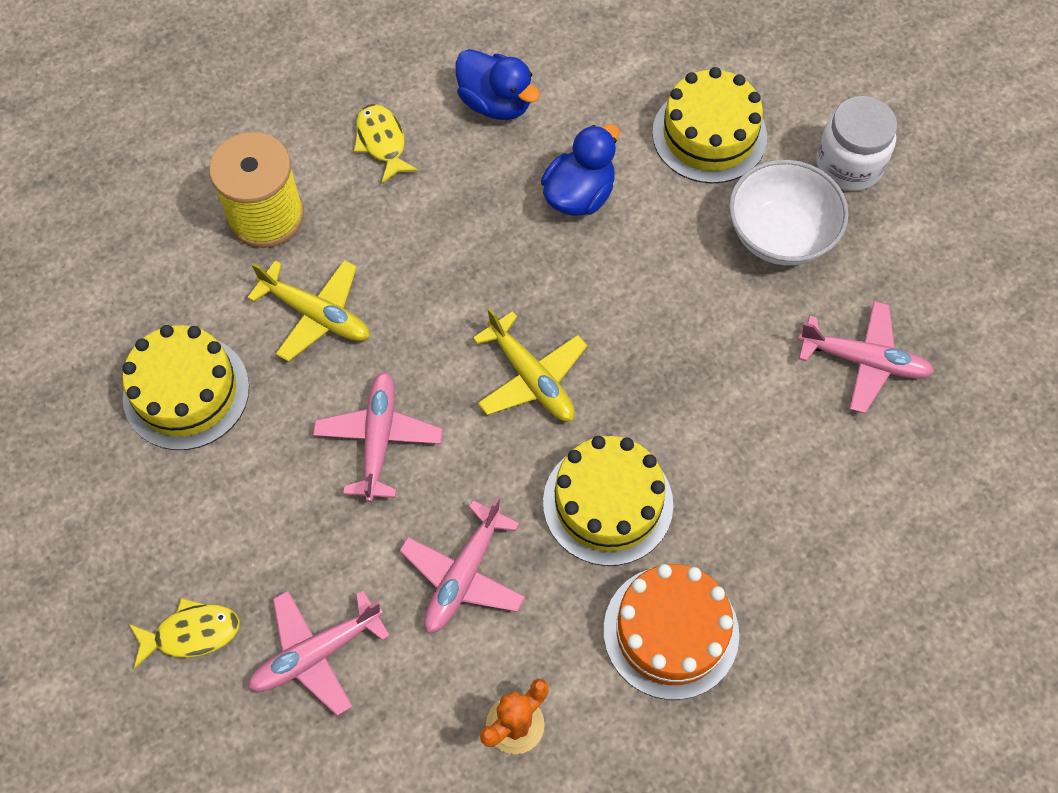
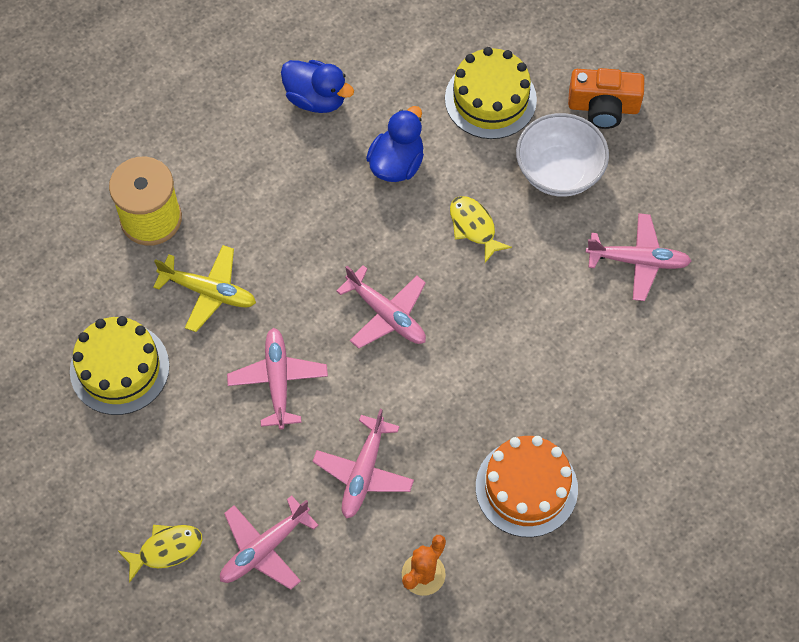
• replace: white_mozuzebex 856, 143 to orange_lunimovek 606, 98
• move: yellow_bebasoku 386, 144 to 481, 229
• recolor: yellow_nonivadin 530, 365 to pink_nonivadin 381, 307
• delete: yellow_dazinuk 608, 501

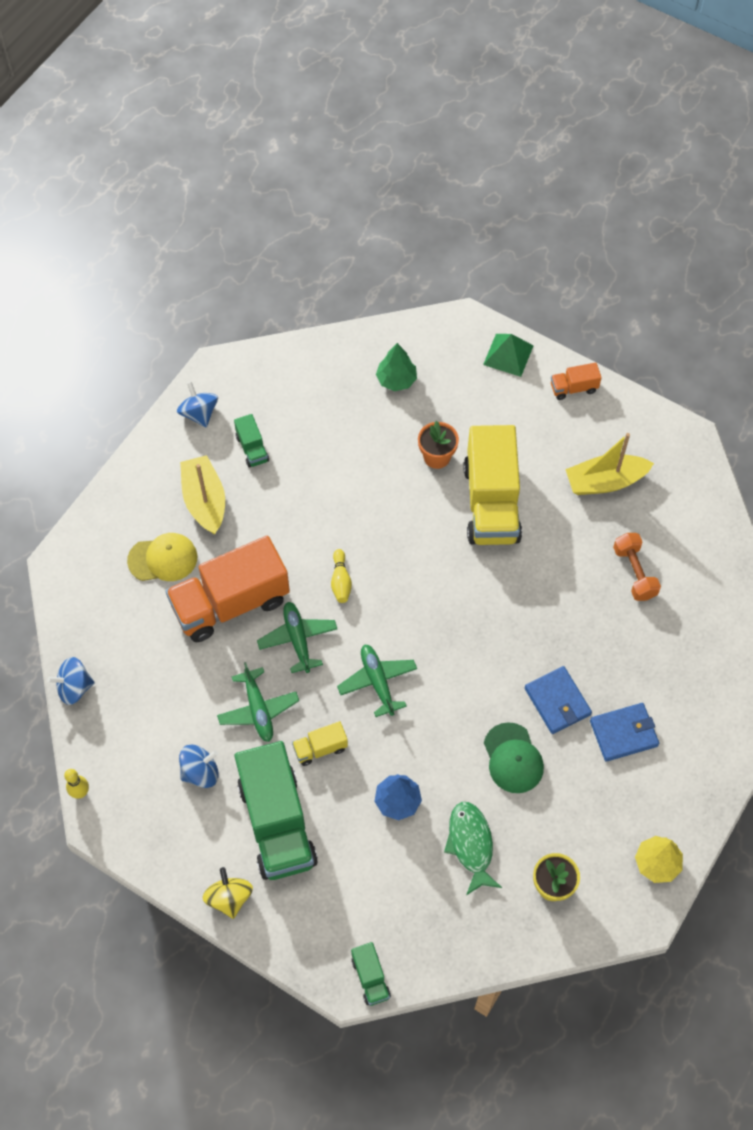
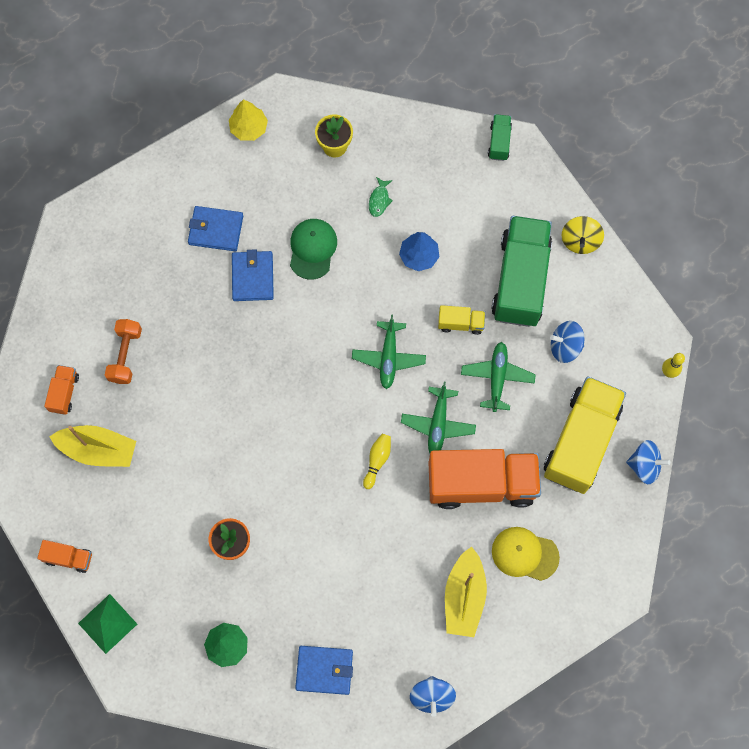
• delete: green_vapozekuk 251, 441
• move: yellow_vapozekuk 492, 485 to 585, 435
• resize: green_bebasoku 473, 848 = 381, 197 x0.55
• insert: orange_vapozekuk 61, 390
• insert: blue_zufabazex 324, 670

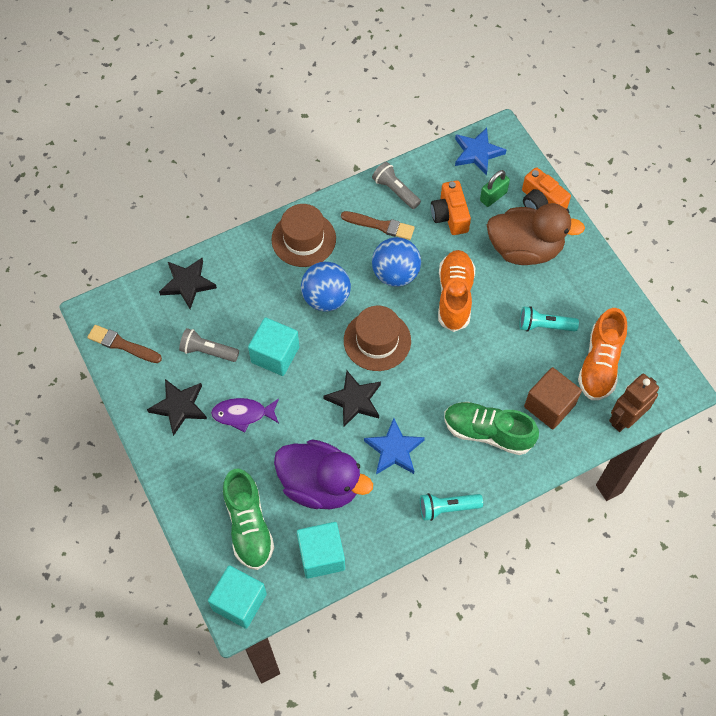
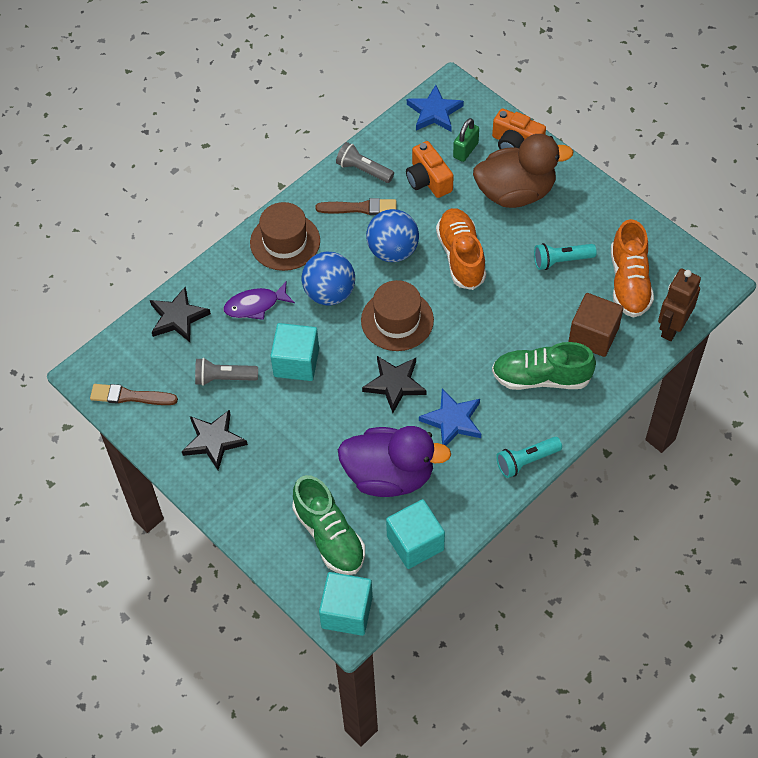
• move: purple_bebasoku 245, 415 to 259, 301

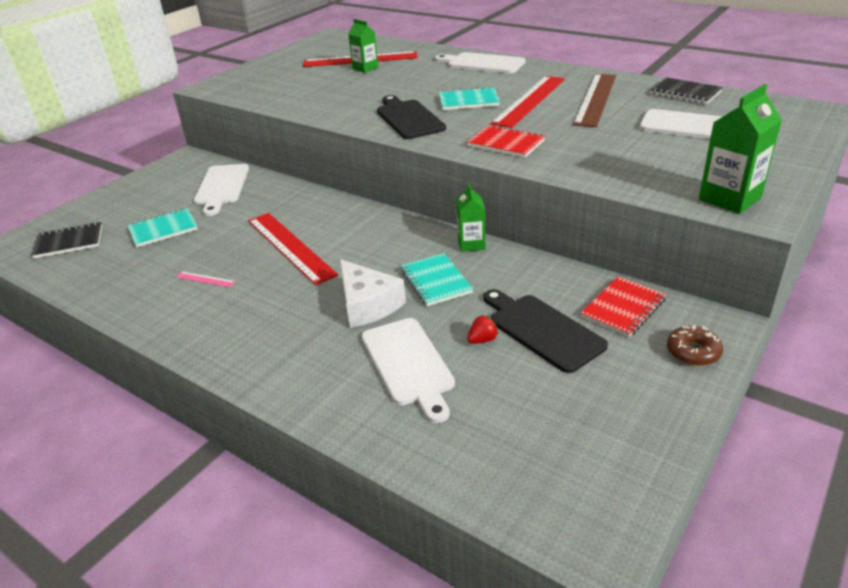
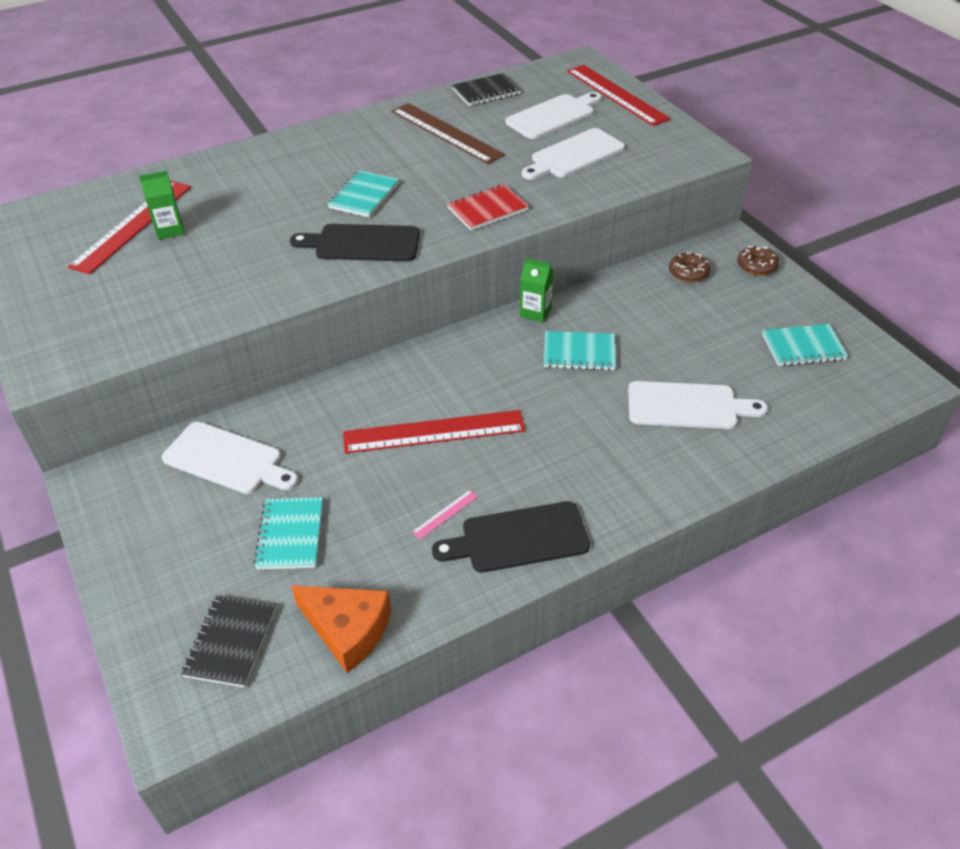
• move: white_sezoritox 480, 63 to 573, 154
• move: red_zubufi 528, 102 to 619, 95
• delete: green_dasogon 740, 149
• delete: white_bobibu 373, 293
• replace: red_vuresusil 623, 307 to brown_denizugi 689, 267
• move: black_sezoritox 545, 331 to 511, 537
• delete: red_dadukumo 483, 329
• insert: turquoise_vuresusil 805, 345
• insert: orange_bobibu 341, 629

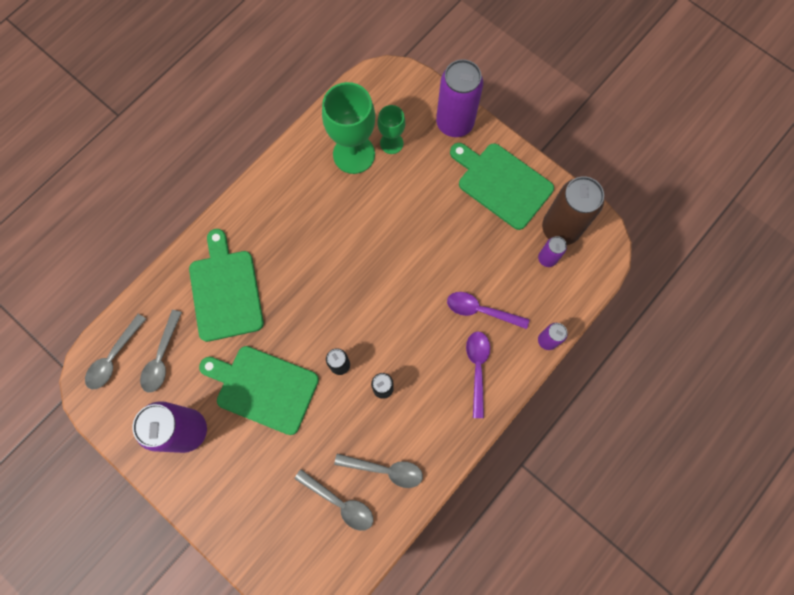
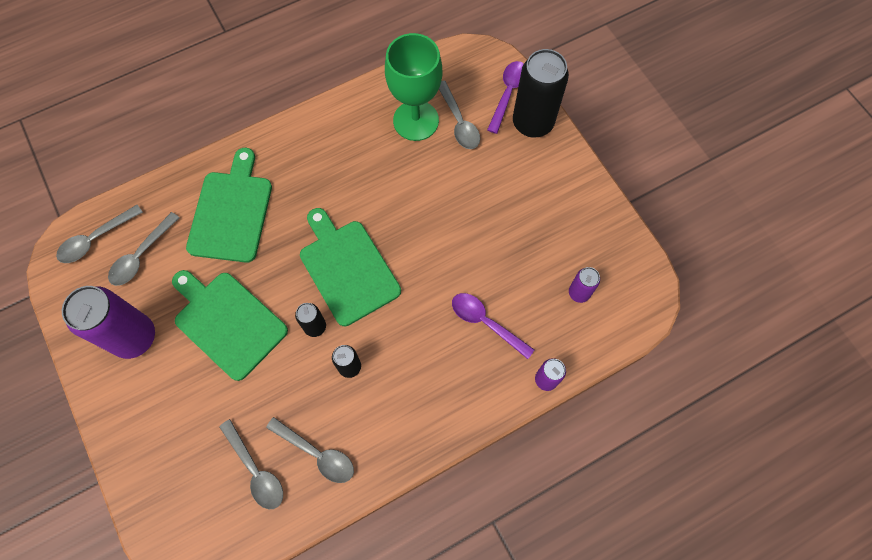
• recolor: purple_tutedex 459, 98 to black_tutedex 541, 93
• replace: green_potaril 391, 129 to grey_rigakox 459, 114
• move: green_sezoritox 502, 186 to 350, 267
• delete: brown_tutedex 573, 210
• move: purple_rigakox 478, 375 to 505, 97

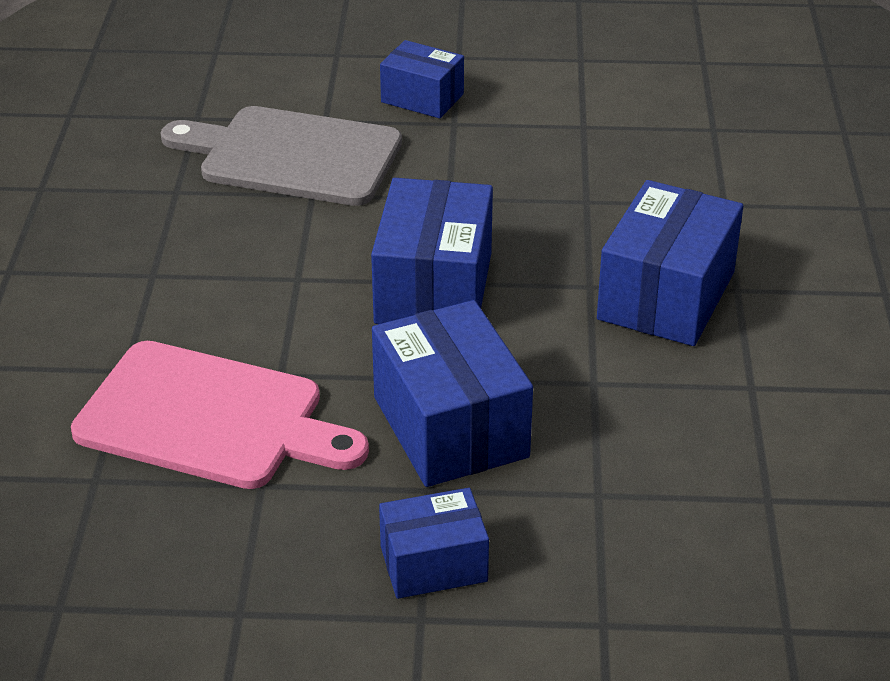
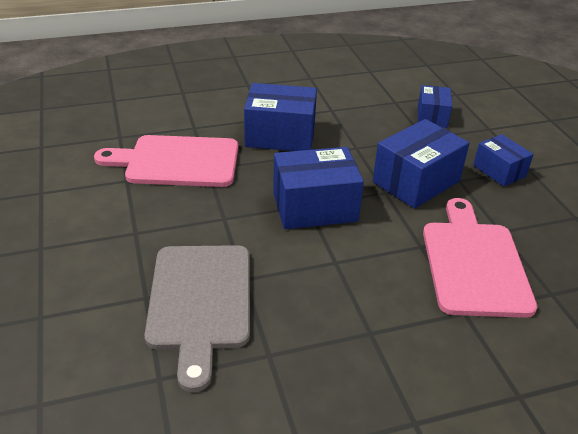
• move: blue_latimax 422, 79 to 435, 106
• insert: pink_sezoritox 166, 161

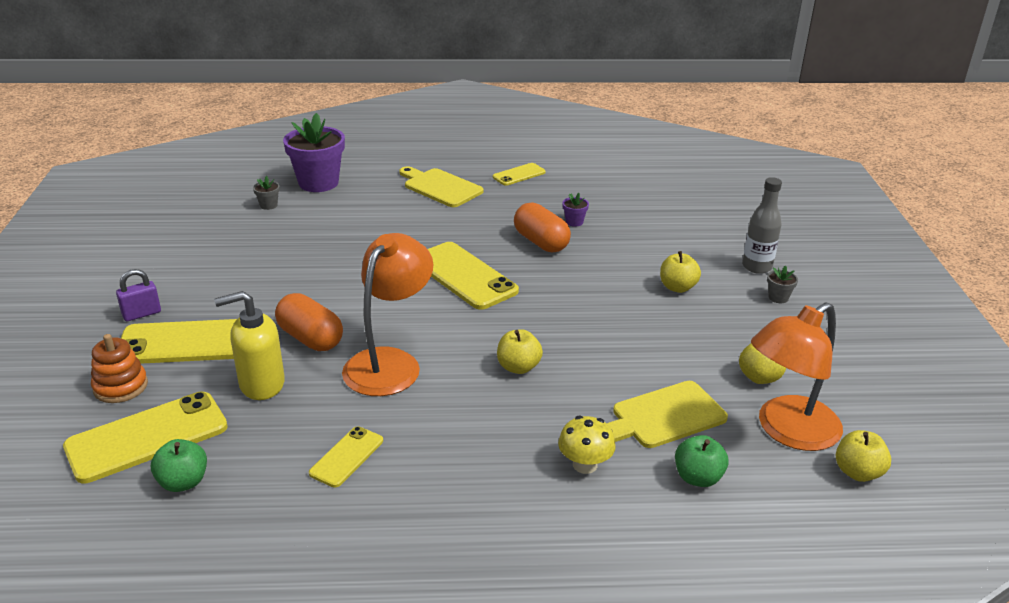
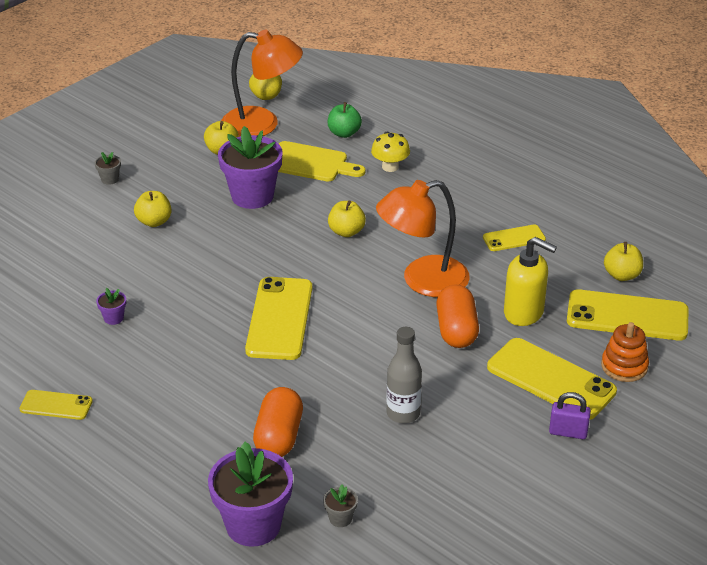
• delete: yellow_sezoritox 441, 186
• move: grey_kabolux 762, 225 to 404, 375
• move: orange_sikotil 542, 227 to 278, 422
• recolor: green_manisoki 179, 465 to yellow_manisoki 623, 261
• insert: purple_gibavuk 250, 167

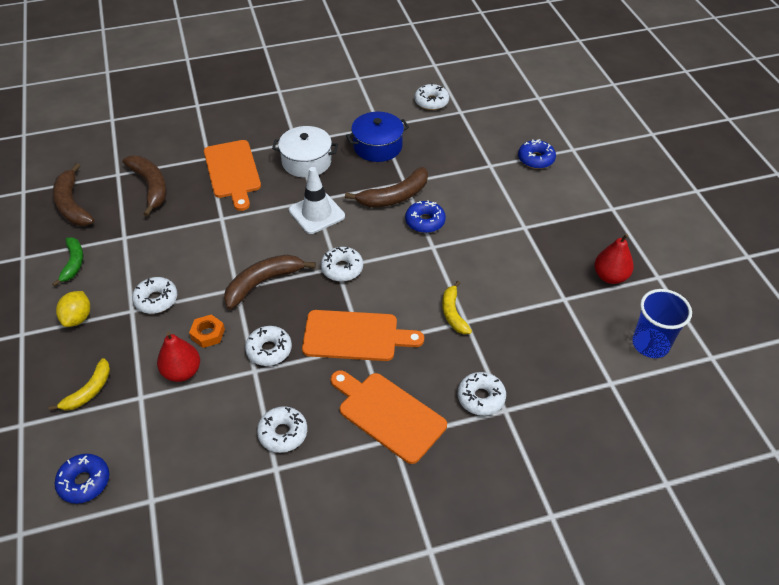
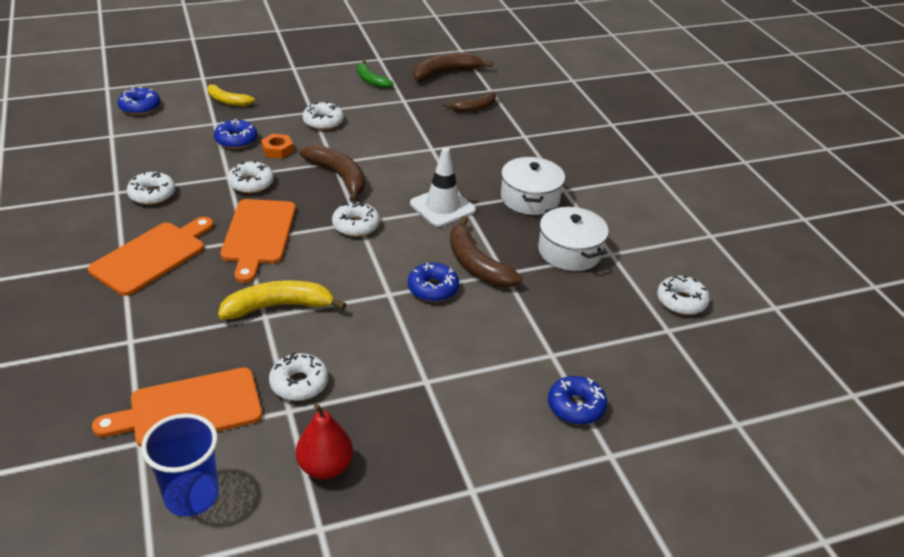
• recolor: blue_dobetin 377, 137 to white_dobetin 573, 239
• move: orange_sezoritox 232, 175 to 177, 407
• resize: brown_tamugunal 144, 186 = 469, 102 x0.65
• rotate: green_tamugunal 67, 261 = 375, 74 60 degrees clockwise
• resize: yellow_tamugunal 457, 307 = 282, 299 x1.53
• delete: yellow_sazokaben 73, 309
• replace: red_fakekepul 178, 357 to blue_denizugi 235, 134
• move: white_denizugi 482, 394 to 298, 376

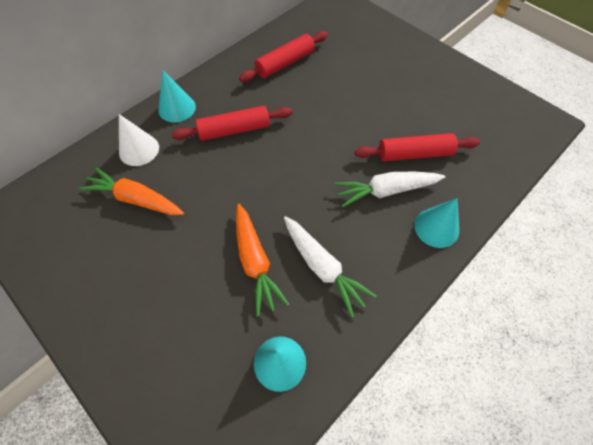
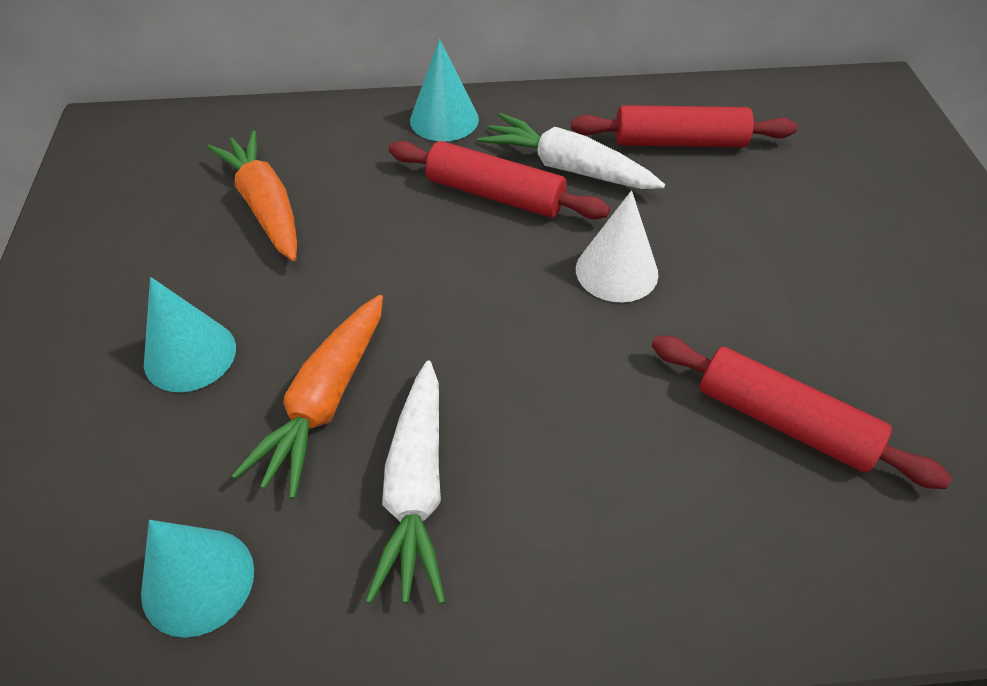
• move: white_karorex 139, 140 to 617, 246
• move: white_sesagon 390, 190 to 571, 151
• move: turquoise_karorex 436, 223 to 190, 334

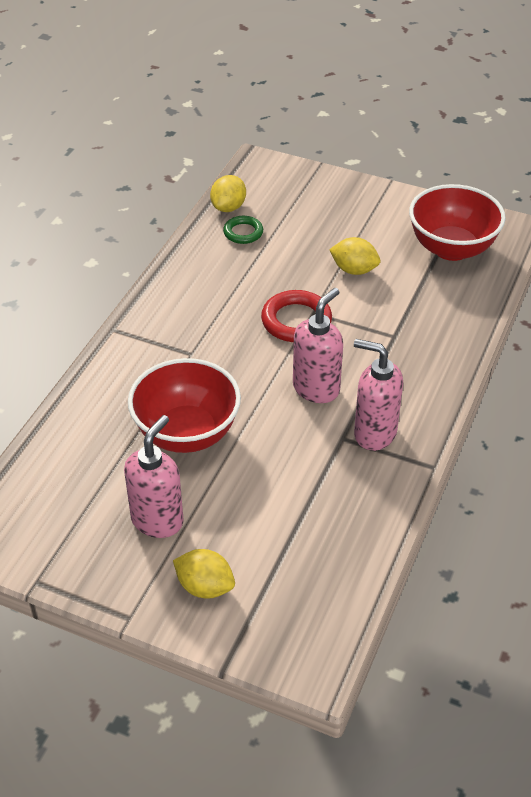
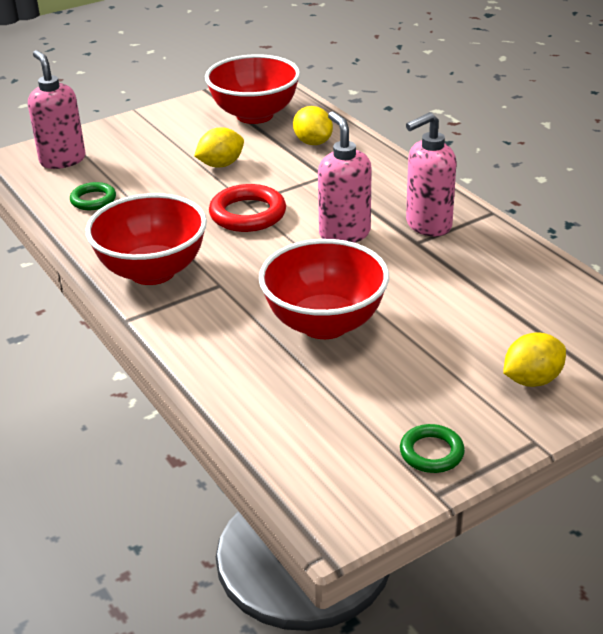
• move: yellow_sazokaben 228, 193 to 313, 125
• move: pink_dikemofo 154, 476 to 56, 109
• insert: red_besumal 146, 239
• insert: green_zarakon 432, 448

